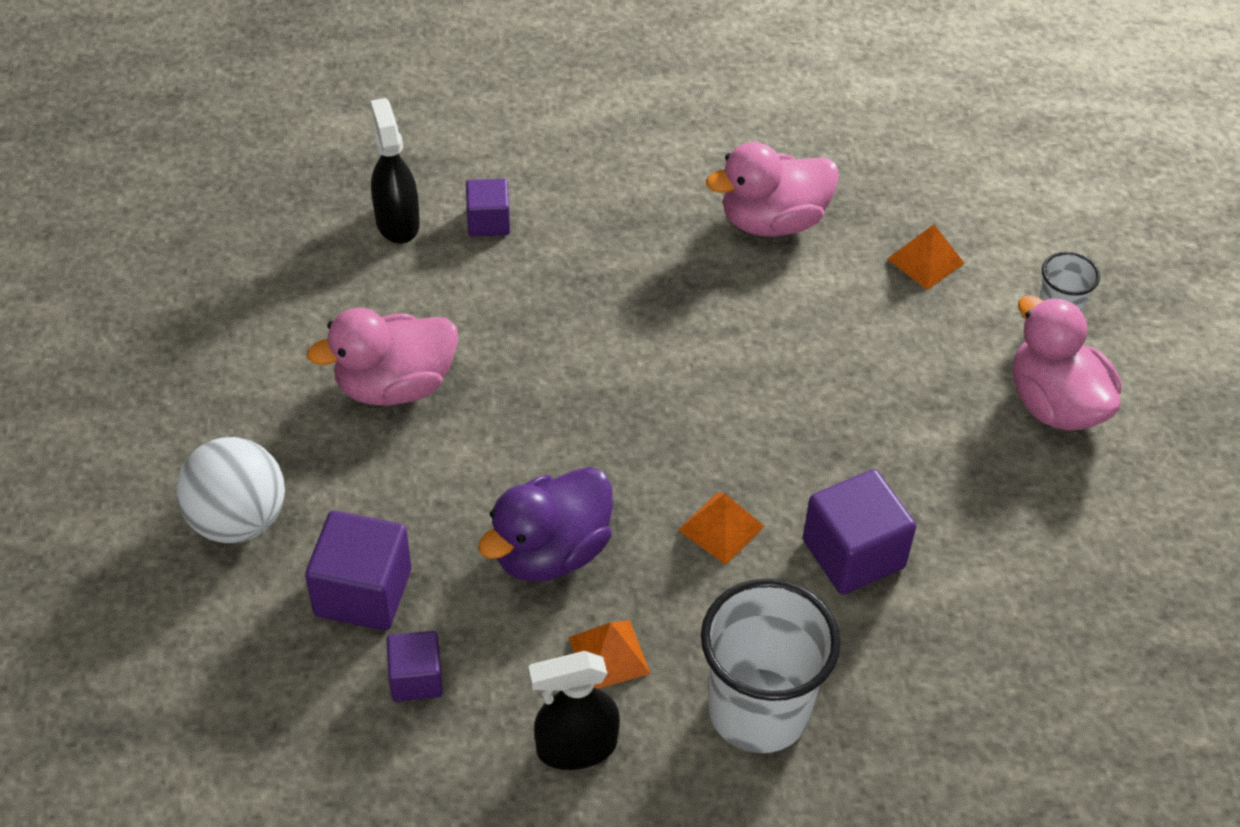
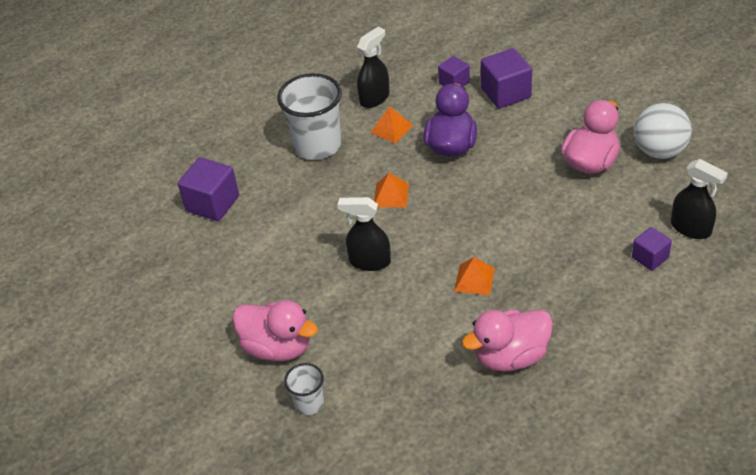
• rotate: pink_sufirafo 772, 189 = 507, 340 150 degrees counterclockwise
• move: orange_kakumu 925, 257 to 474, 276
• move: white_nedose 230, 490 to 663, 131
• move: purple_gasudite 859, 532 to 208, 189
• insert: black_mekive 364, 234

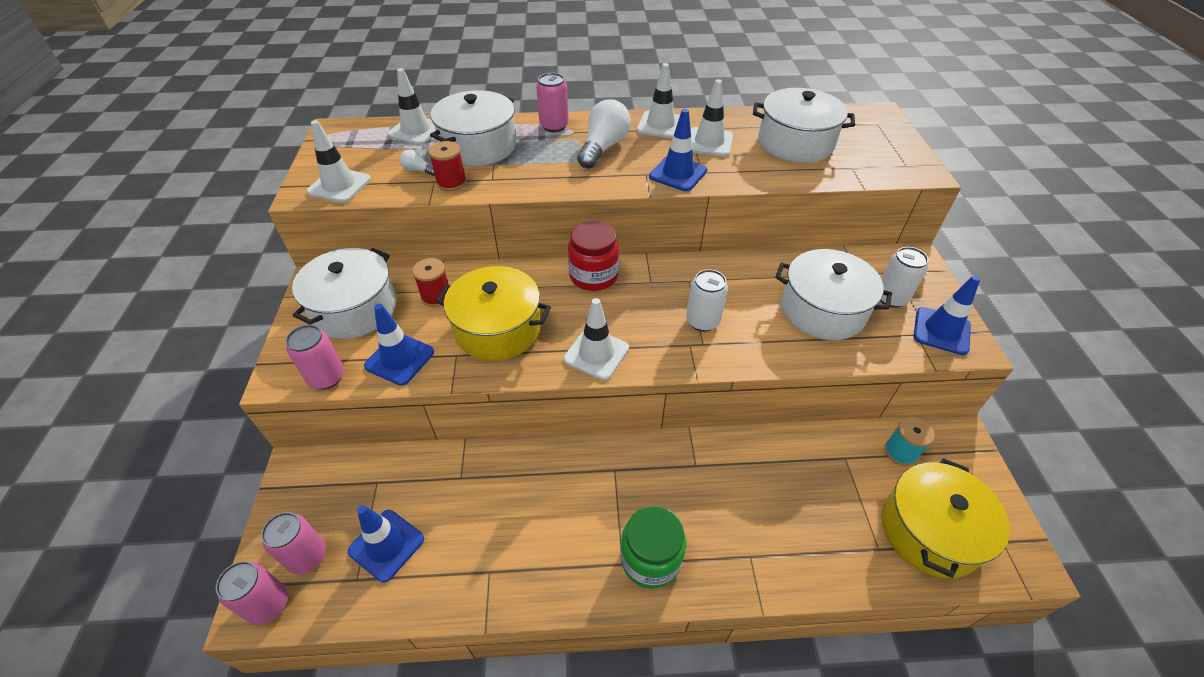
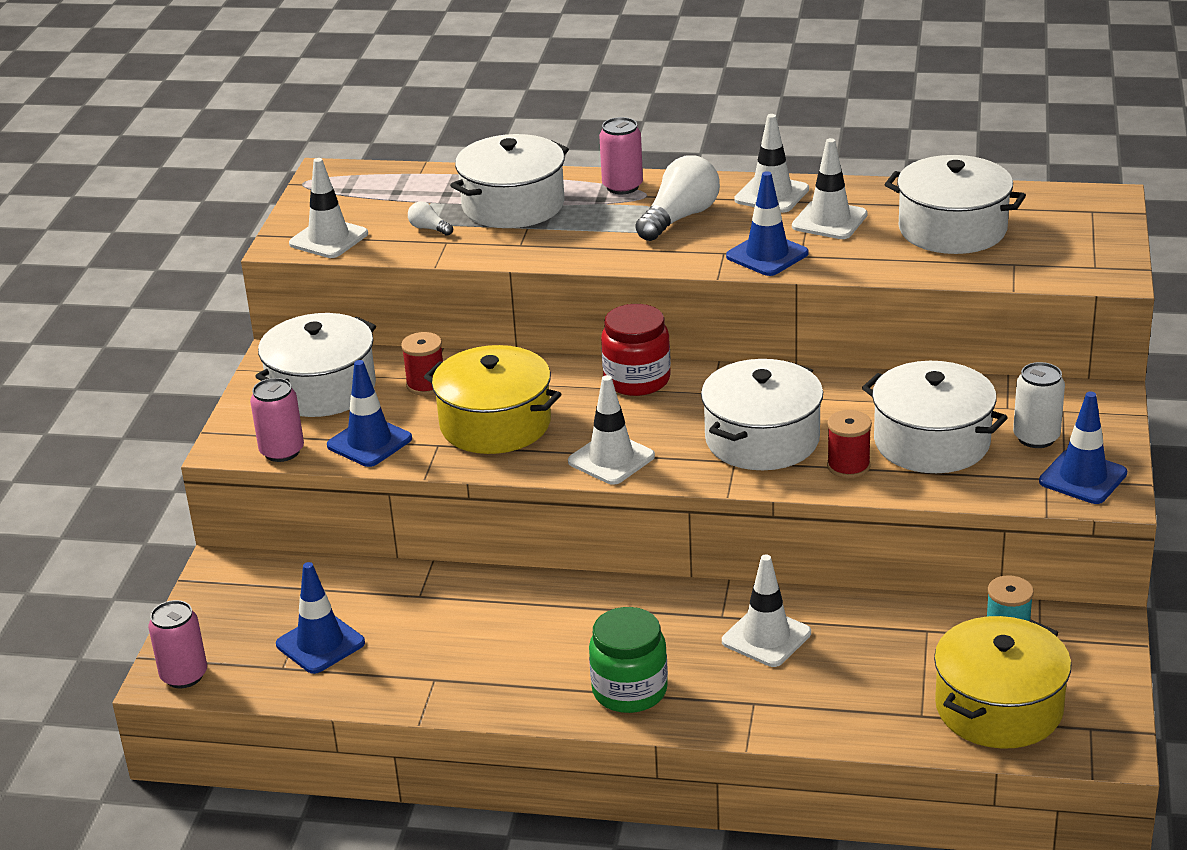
• move: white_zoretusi 411, 106 to 766, 610
• move: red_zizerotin 447, 166 to 849, 444
• replace: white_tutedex 707, 300 to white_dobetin 762, 414
• delete: pink_tutedex 293, 543

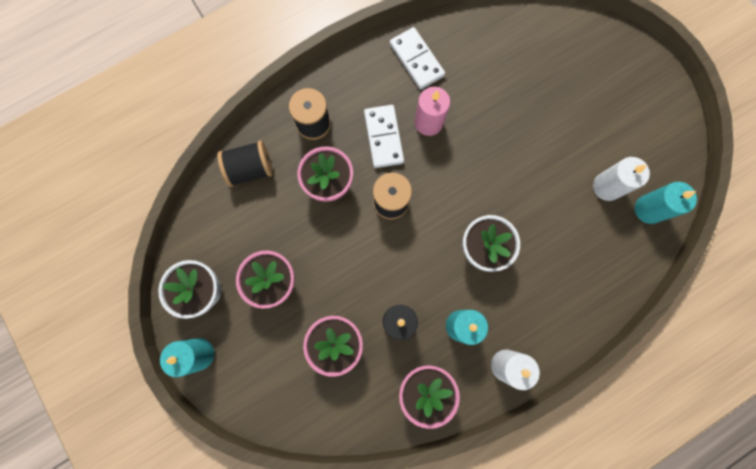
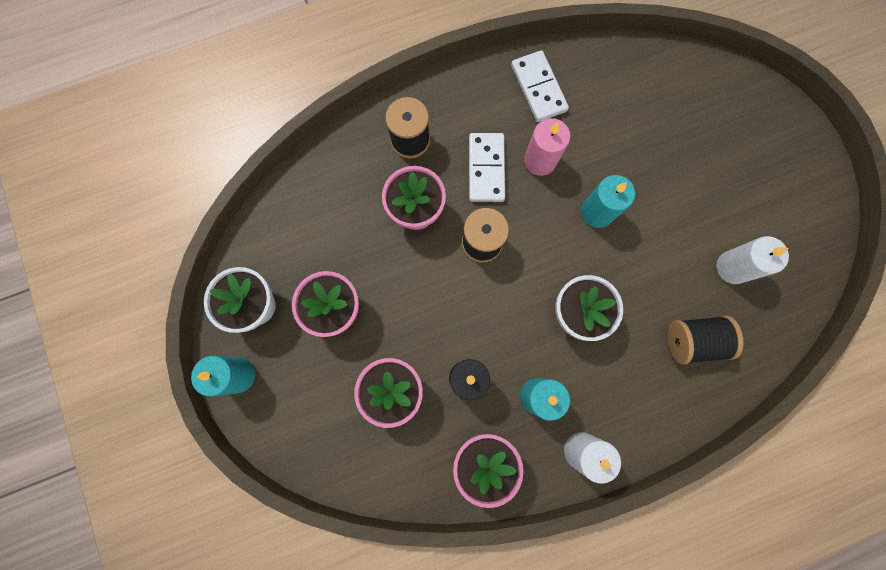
• move: black_zizerotin 245, 163 to 706, 339
• move: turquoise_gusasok 666, 203 to 608, 201

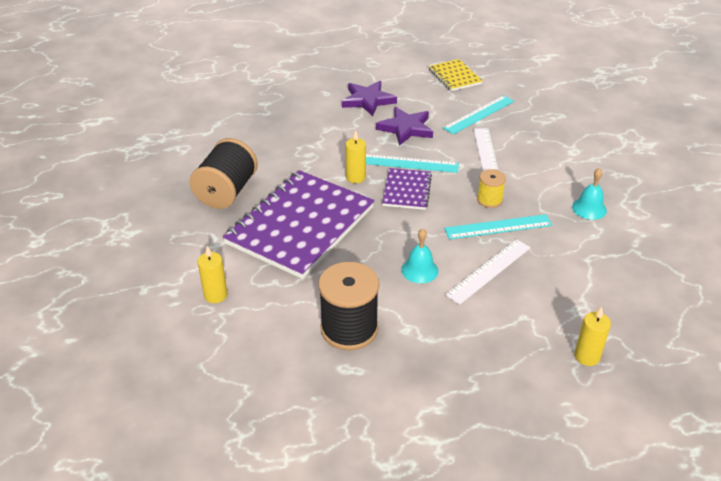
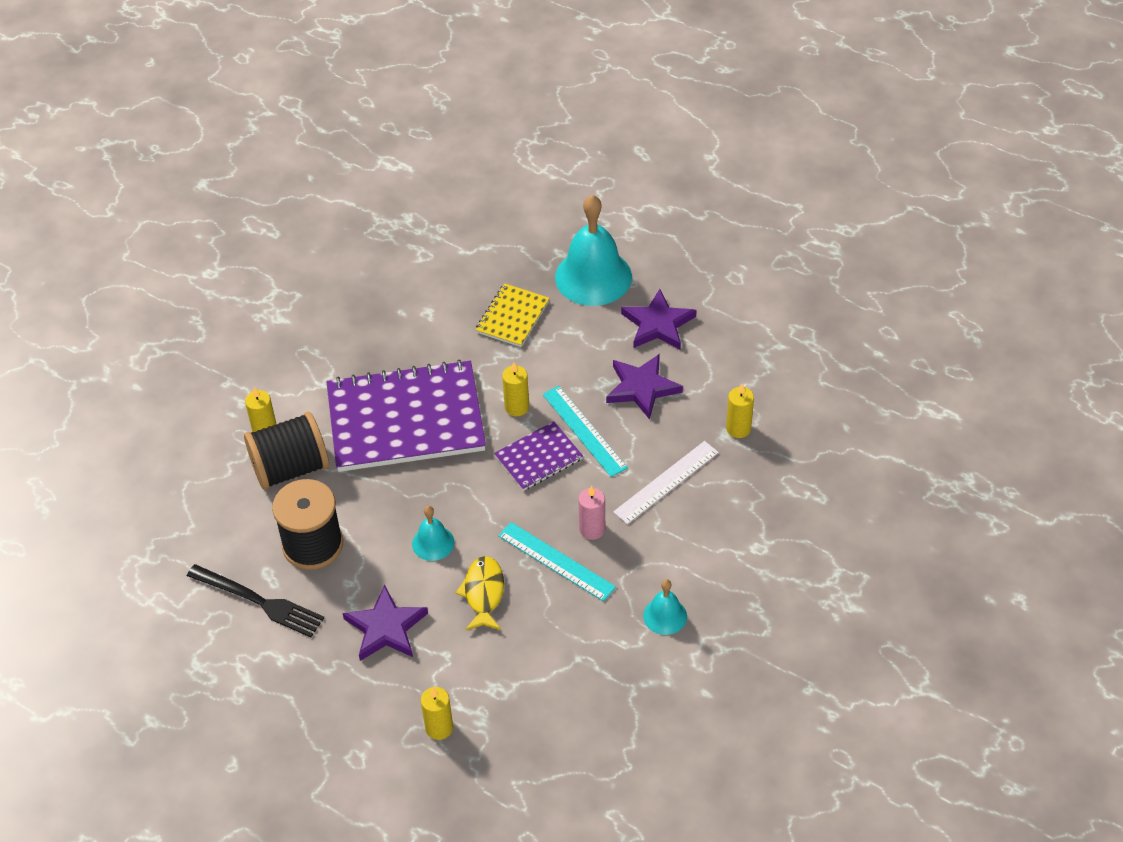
• move: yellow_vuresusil 455, 75 to 512, 315
• replace: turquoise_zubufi 478, 114 to yellow_gusasok 740, 411
• move: black_zizerotin 223, 173 to 286, 451
• replace: yellow_zizerotin 491, 188 to pink_gusasok 591, 513
• replace: white_zubufi 488, 272 to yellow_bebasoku 480, 593
• insert: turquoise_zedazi 593, 250
• insert: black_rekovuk 255, 600
• insert: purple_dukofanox 385, 623

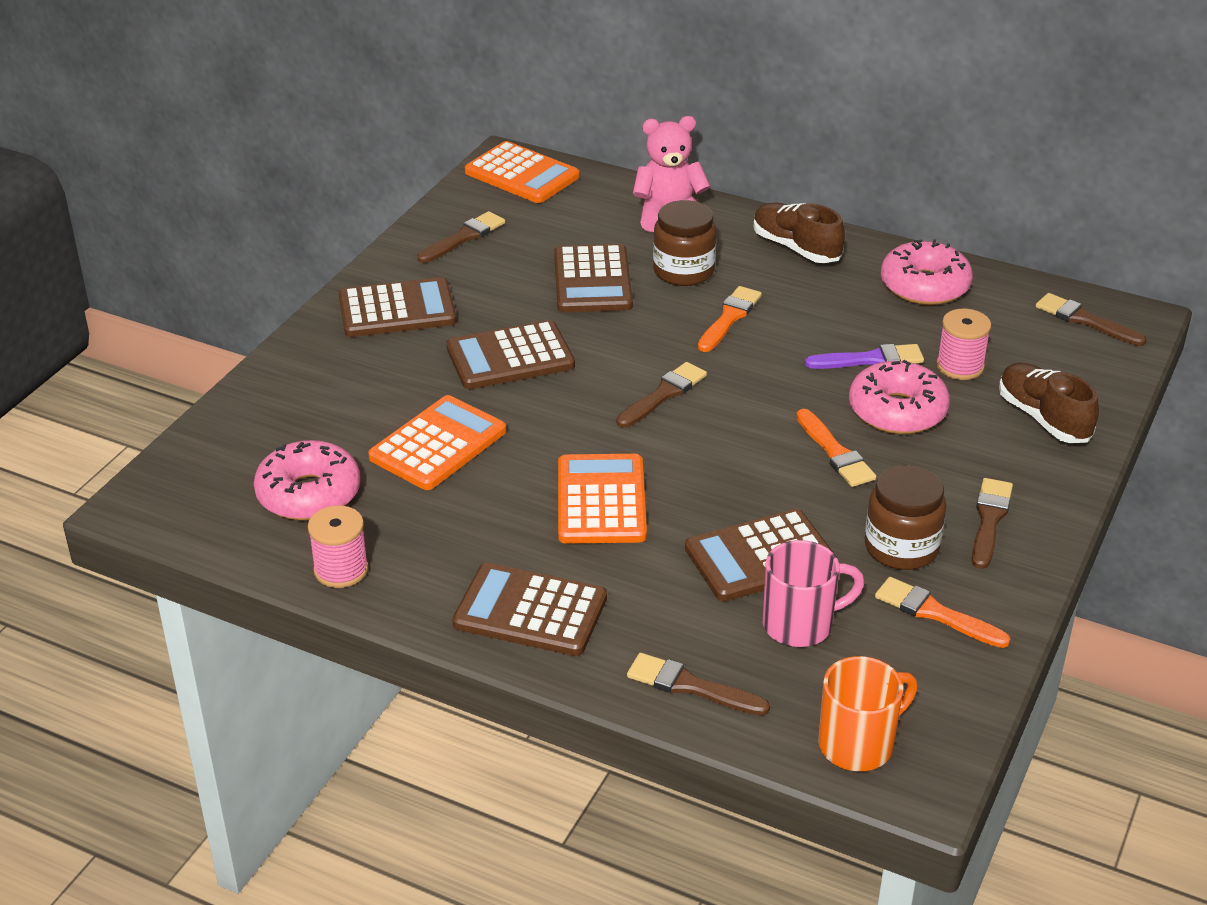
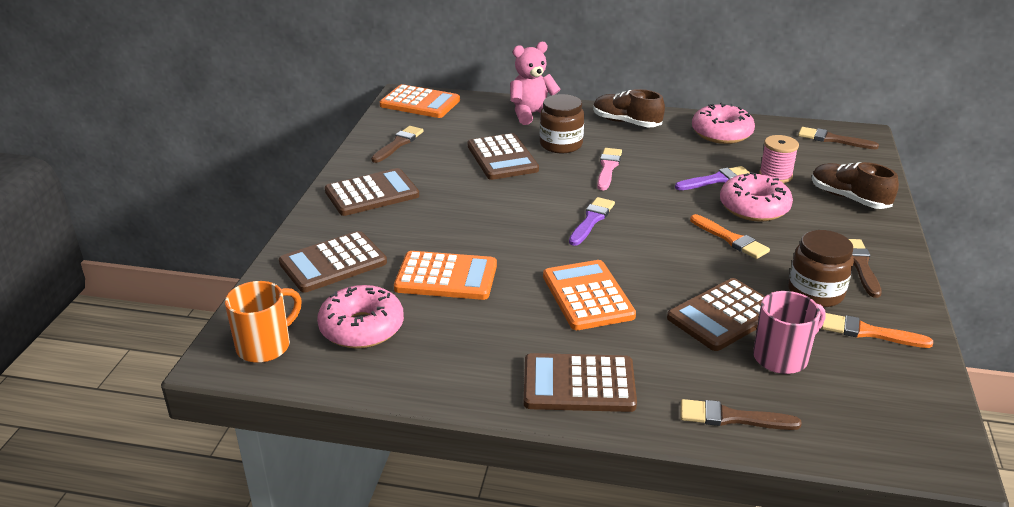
• recolor: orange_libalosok 730, 319 to pink_libalosok 609, 169
• move: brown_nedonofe 510, 354 to 333, 261
• recolor: brown_libalosok 661, 395 to purple_libalosok 592, 221
• rotate: orange_nedonofe 437, 442 = 445, 275 75 degrees clockwise
• delete: pink_zizerotin 338, 547
• move: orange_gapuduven 867, 713 to 263, 322

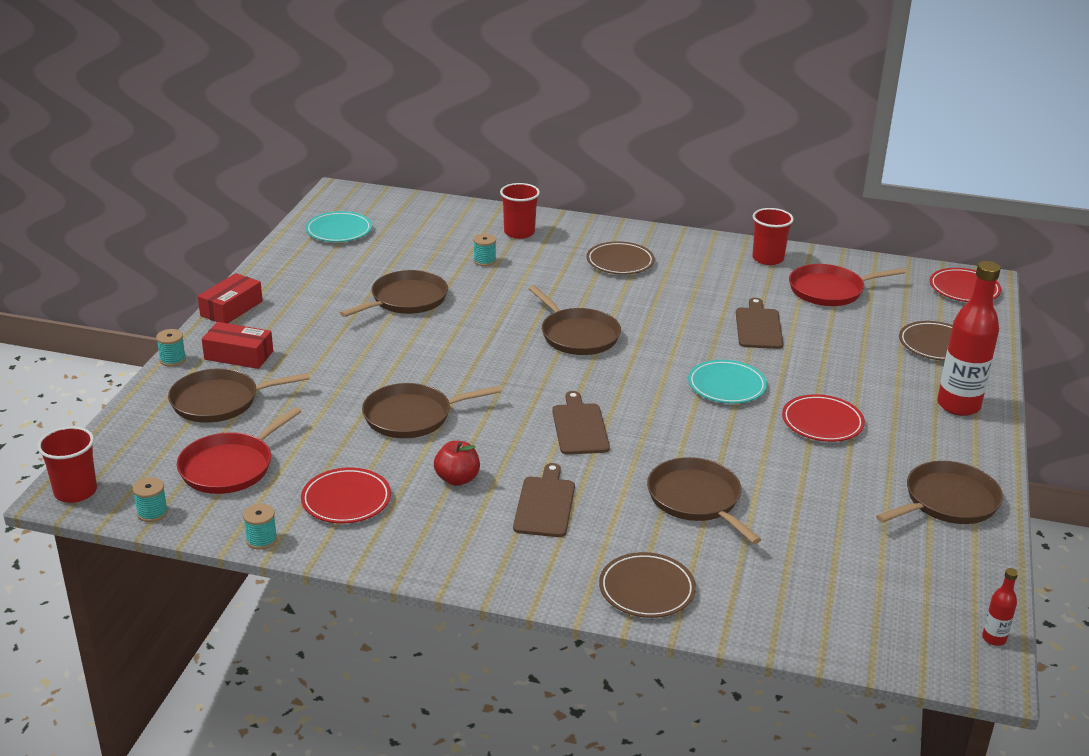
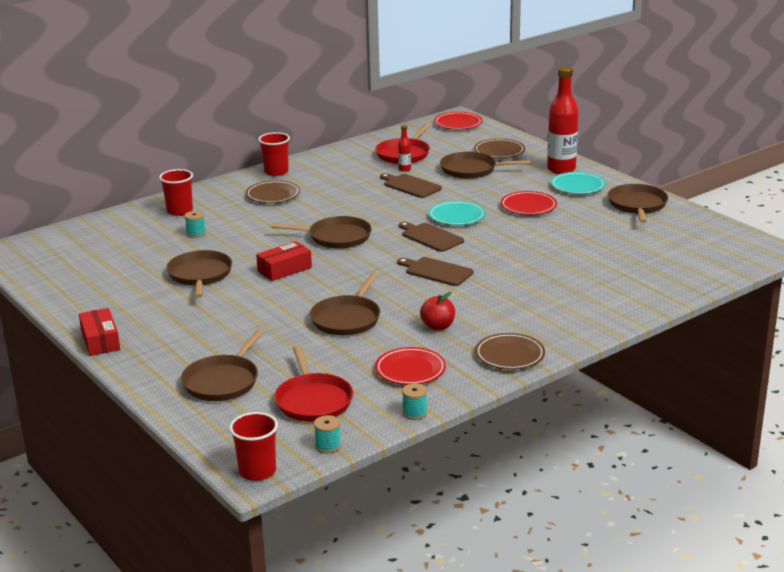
• move: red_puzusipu 773, 236 to 274, 154
• move: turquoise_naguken 338, 226 to 578, 183
• move: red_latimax 237, 345 to 284, 261
• delete: turquoise_zizerotin 171, 348
• move: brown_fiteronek 704, 500 to 485, 165
• move: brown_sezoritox 544, 500 to 431, 237
• move: brown_naguken 647, 585 to 510, 351
• move: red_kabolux 1000, 607 to 404, 148

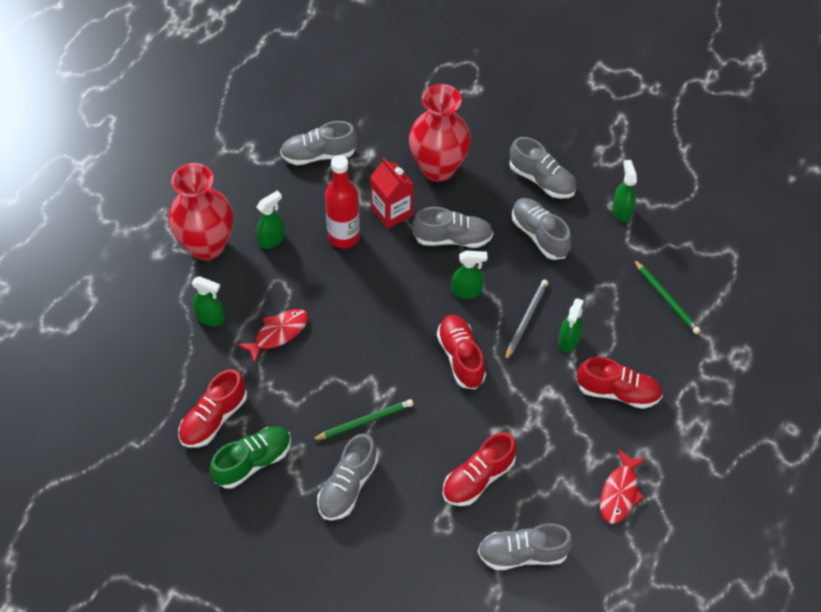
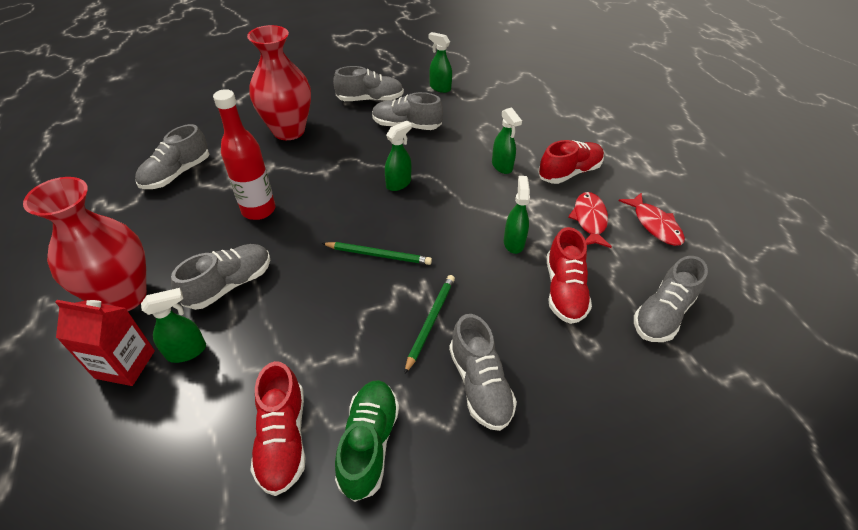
• move: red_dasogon 391, 193 to 105, 343
• move: green_mekive 270, 220 to 517, 215
• move: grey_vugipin 452, 227 to 220, 277
• move: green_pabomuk 667, 296 to 376, 253
• delete: grey_pabomuk 526, 320
• move: red_bebasoku 273, 336 to 590, 220
• delete: red_vugipin 461, 352

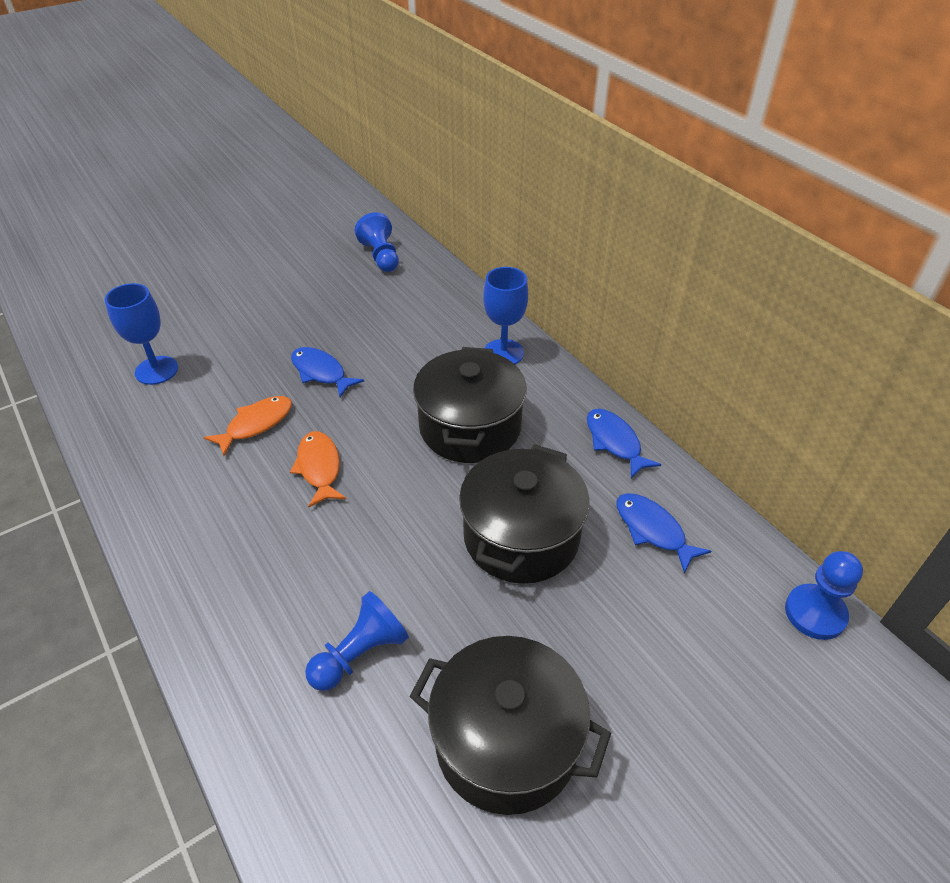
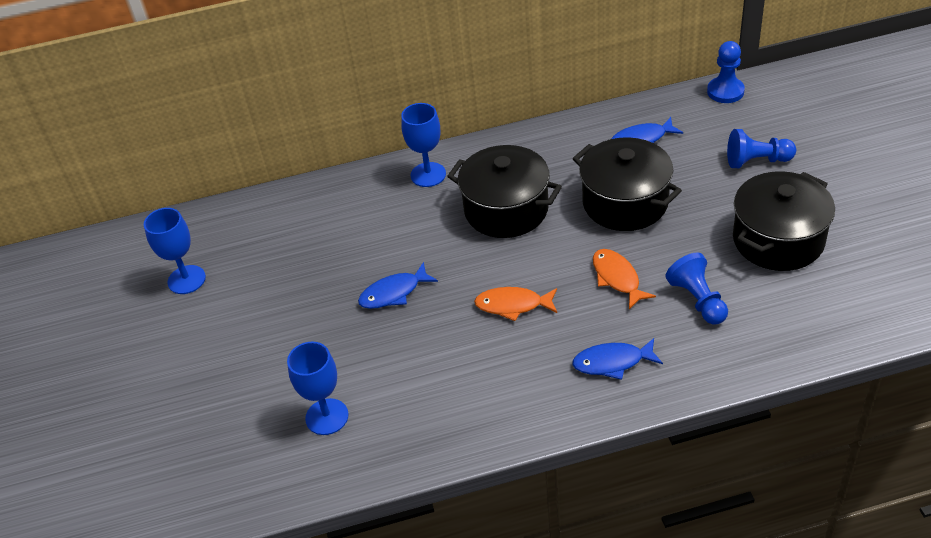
• move: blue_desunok 377, 242 to 761, 148
• move: orange_bebasoku 247, 426 to 624, 279
• move: blue_bebasoku 624, 443 to 617, 359
• insert: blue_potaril 175, 251

